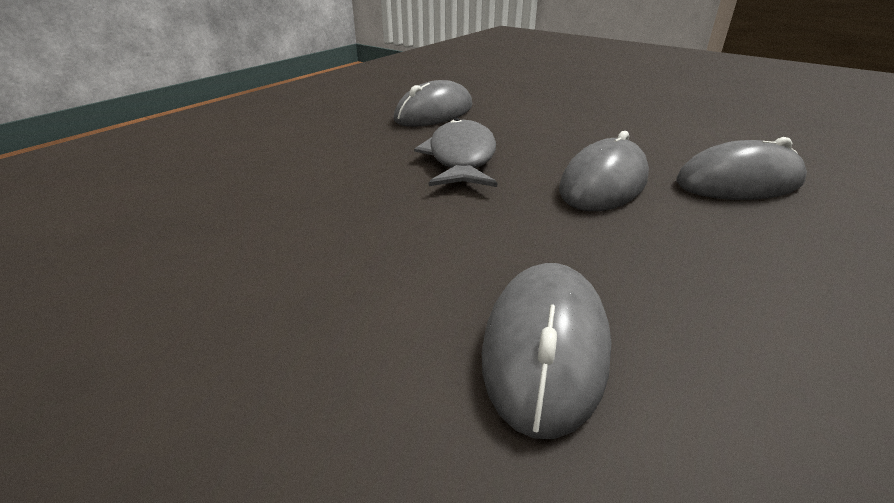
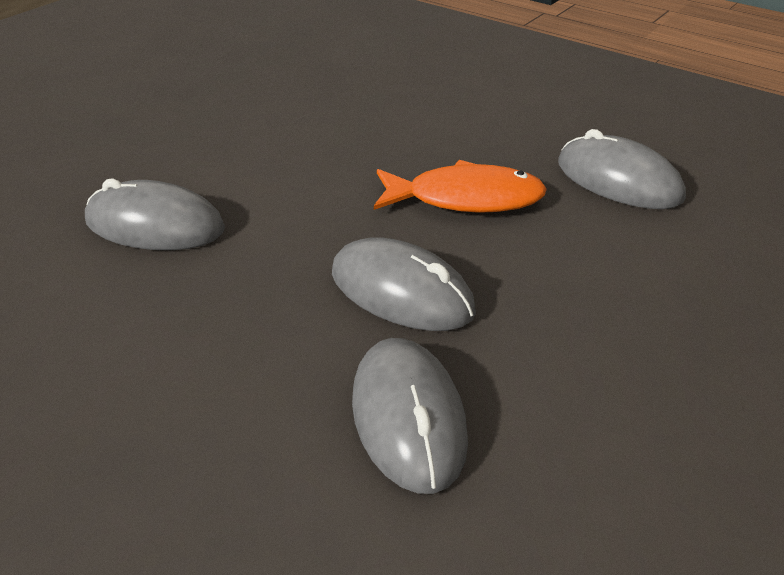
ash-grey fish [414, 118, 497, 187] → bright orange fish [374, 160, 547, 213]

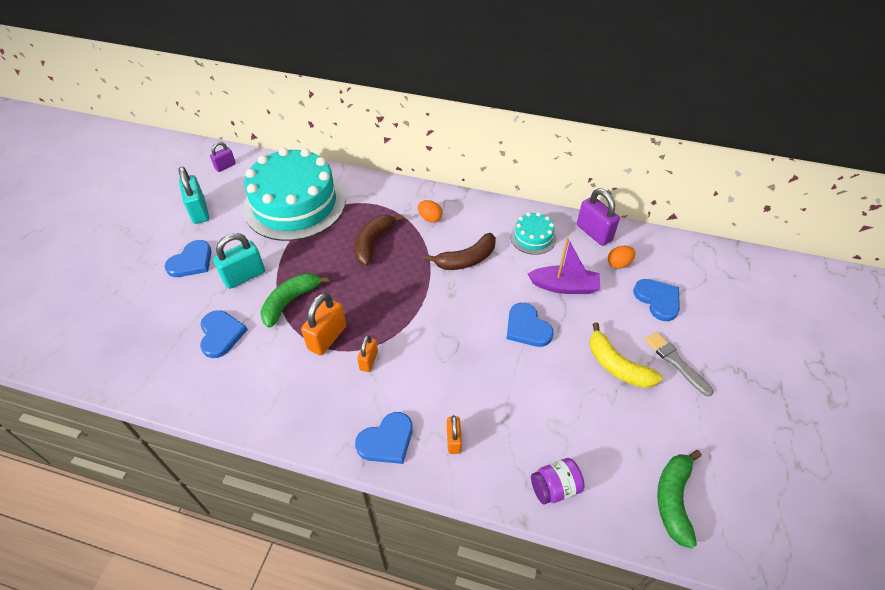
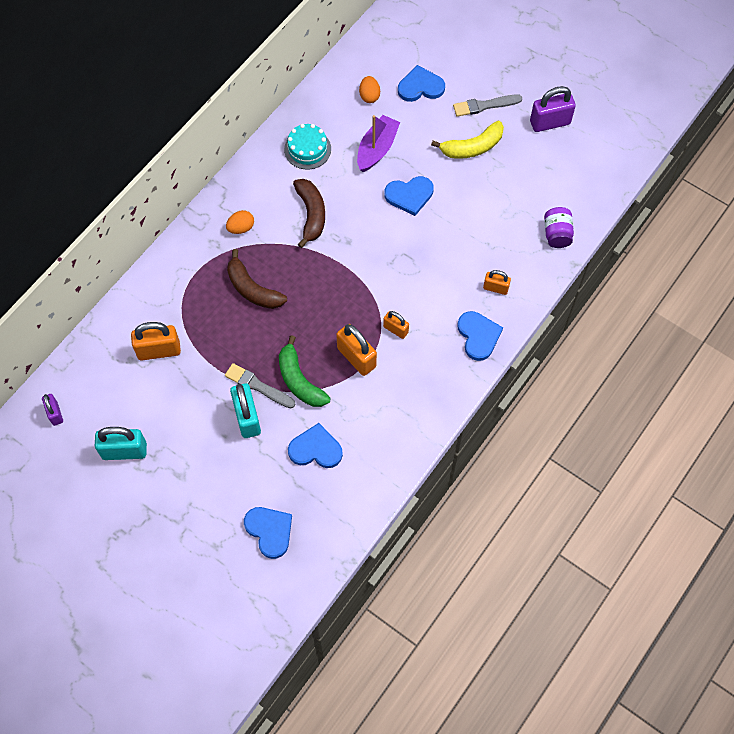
leaf-green banana [657, 450, 702, 549] → -
- → ash-grey paintbrush [225, 363, 295, 408]
blue heart shape [164, 240, 212, 277] → blue heart shape [244, 507, 292, 559], shifted
royal purple small lock [577, 188, 620, 246] → royal purple small lock [530, 86, 576, 132], shifted
aqua gateau [244, 148, 346, 241] → bright orange small lock [131, 322, 181, 360]

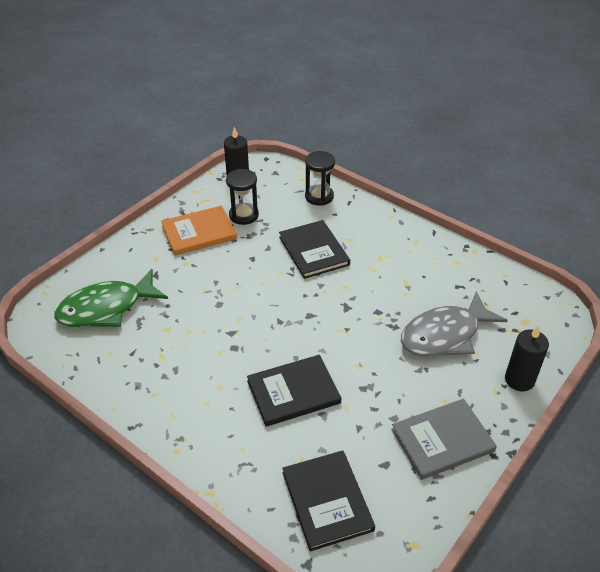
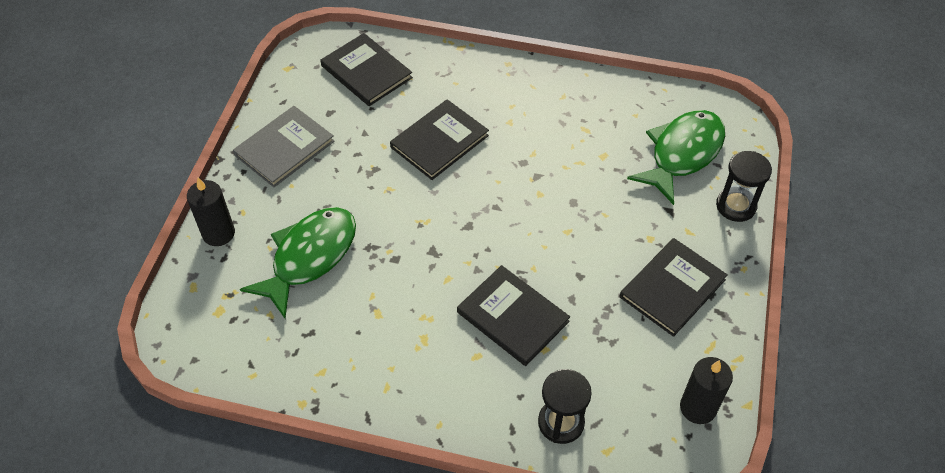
ebony hourglass [226, 169, 259, 225] → ebony hourglass [716, 151, 772, 222], shifted
bright orange book [161, 206, 237, 255] → ebony book [620, 238, 728, 337]
ash-grey fish [401, 291, 508, 357] → leaf-green fish [240, 207, 356, 318]

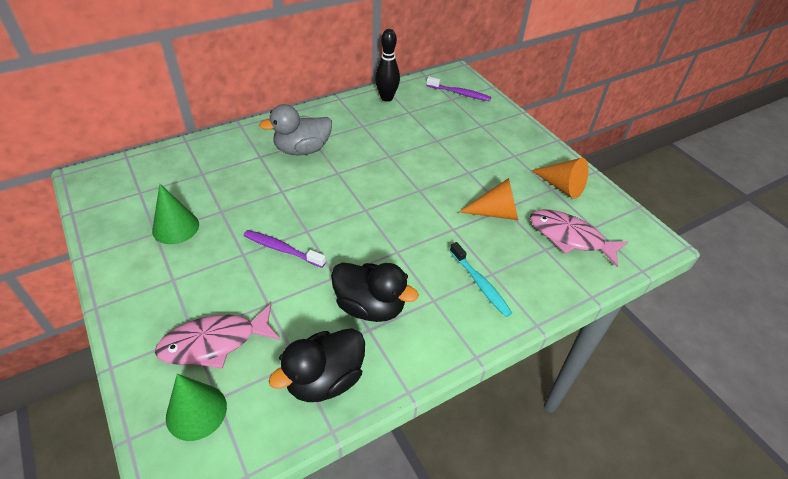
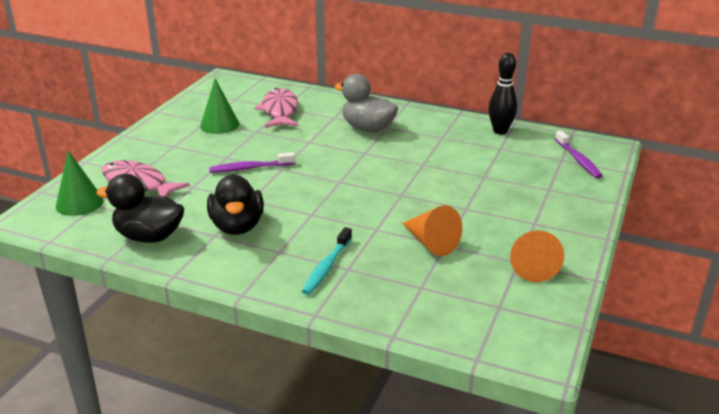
rosy fish [530, 209, 628, 268] → rosy fish [254, 88, 298, 128], shifted
royal purple dental brush [243, 230, 326, 268] → royal purple dental brush [209, 152, 295, 173], 90 degrees counterclockwise

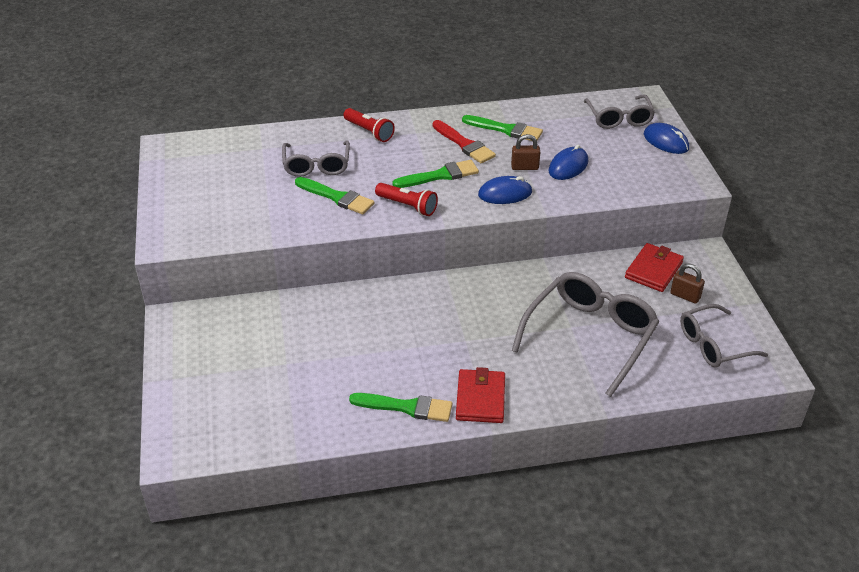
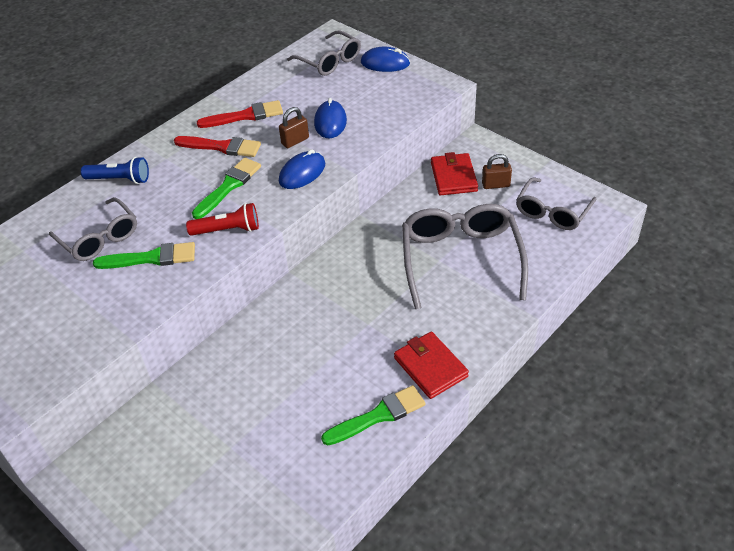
scarlet pocket torch [343, 108, 395, 142] → blue pocket torch [81, 157, 149, 184]
leaf-green paintbrush [462, 115, 543, 141] → scarlet paintbrush [197, 100, 283, 128]

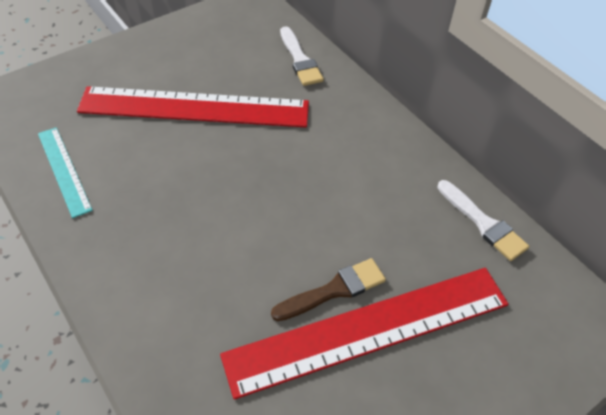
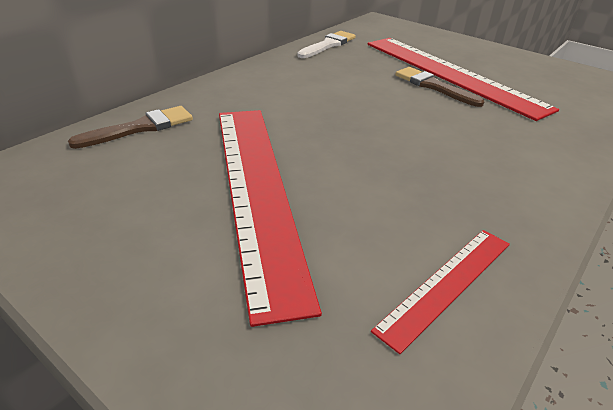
aqua measuring stick [38, 127, 93, 218] → scarlet measuring stick [371, 230, 510, 354]
pure white paintbrush [280, 26, 324, 86] → russet paintbrush [68, 106, 193, 149]

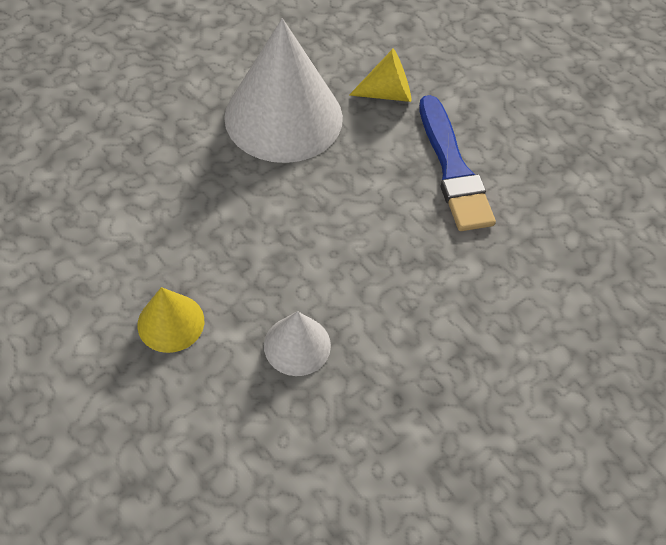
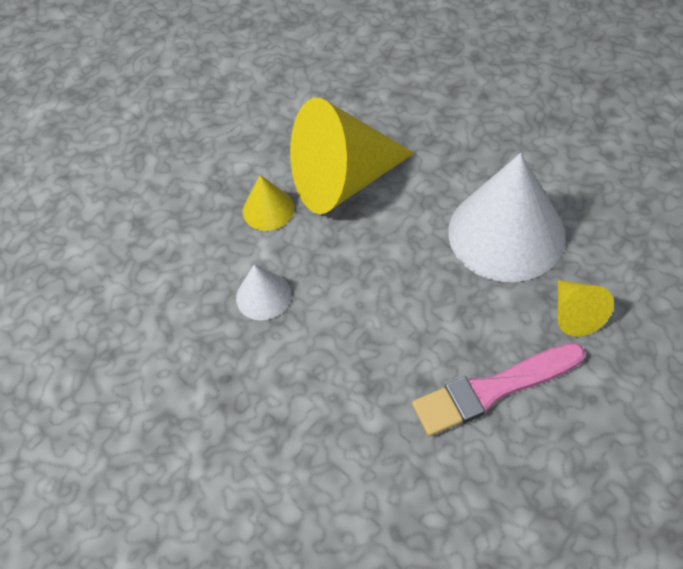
- → golden solid cone [290, 98, 414, 214]
blue paintbrush [419, 95, 496, 231] → rosy paintbrush [412, 343, 585, 437]

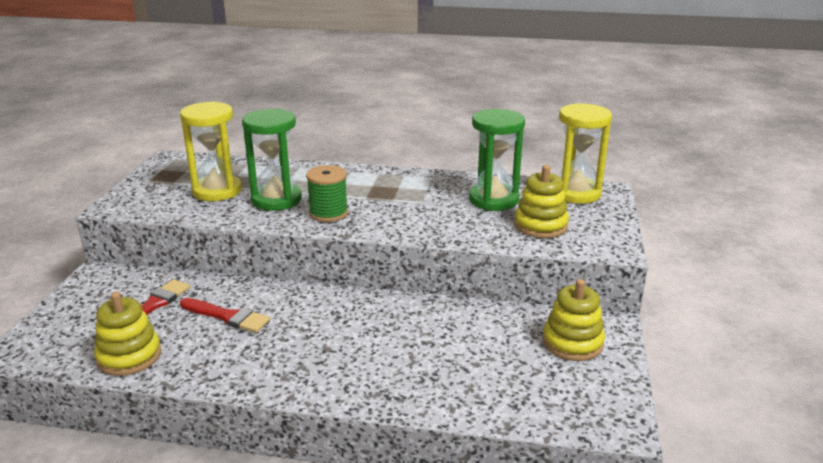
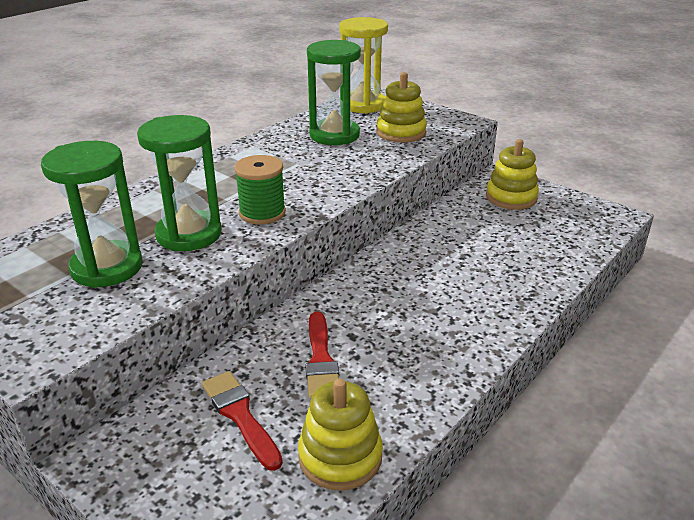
golden hourglass [180, 101, 242, 201] → leaf-green hourglass [41, 141, 143, 288]
scarlet paintbrush [180, 298, 270, 333] → scarlet paintbrush [306, 312, 339, 398], 120 degrees clockwise

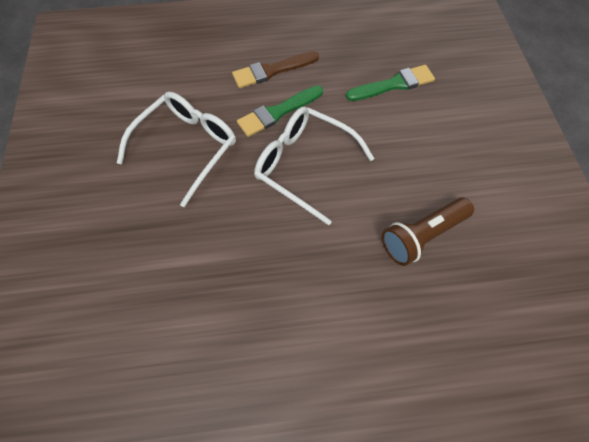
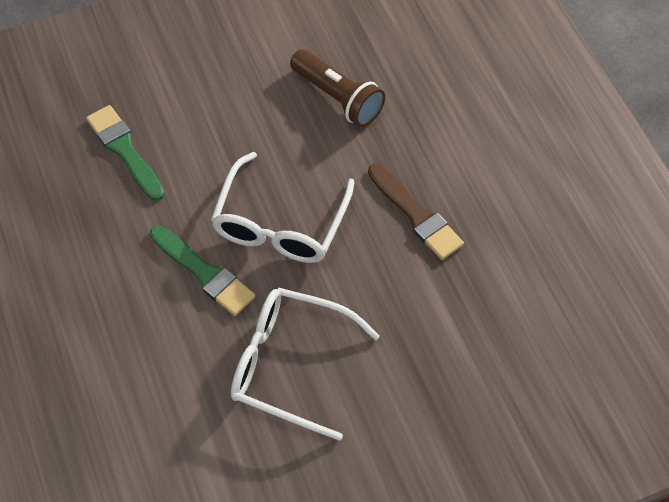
russet paintbrush [232, 51, 319, 88] → russet paintbrush [368, 164, 464, 260], shifted

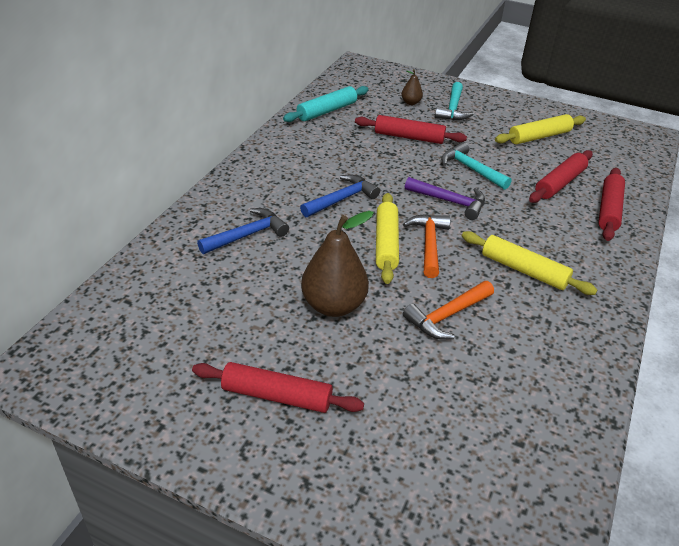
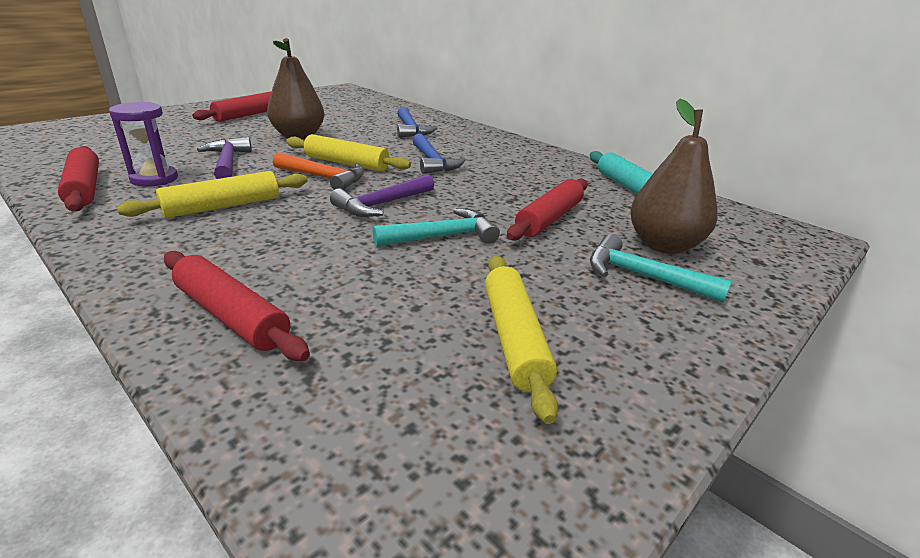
- → royal purple hourglass [109, 102, 178, 187]
scarlet dough roller [529, 150, 593, 203] → scarlet dough roller [58, 146, 99, 212], shifted
bright orange hammer [403, 281, 494, 339] → royal purple hammer [197, 137, 252, 179]
russet toy pear [401, 69, 423, 105] → russet toy pear [630, 98, 718, 254], x2.11

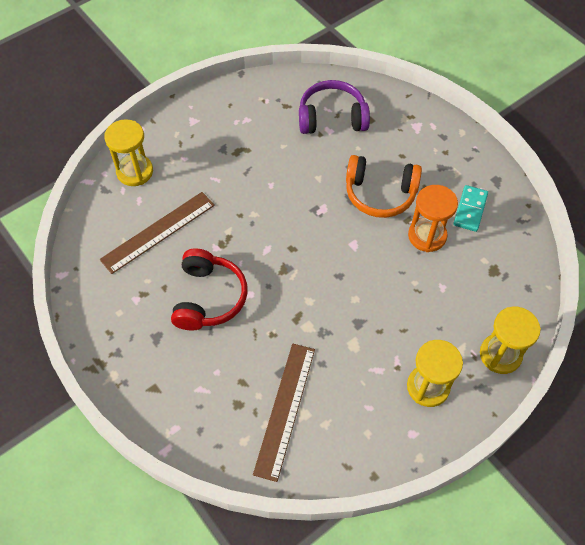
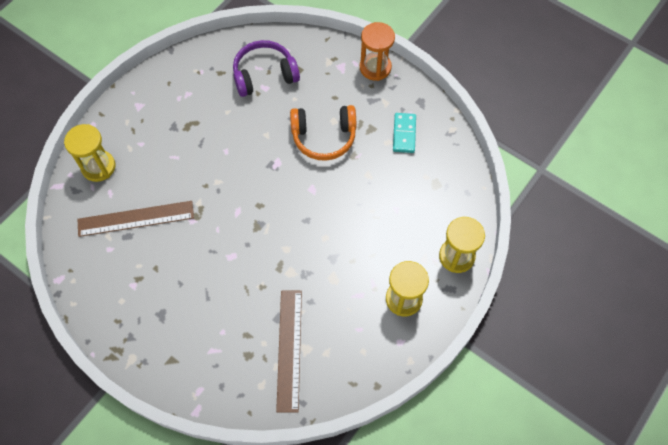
scarlet headset [171, 249, 247, 330] → -
bright orange hourglass [408, 185, 458, 252] → bright orange hourglass [360, 22, 395, 81], shifted
russet measuring stick [100, 192, 215, 274] → russet measuring stick [77, 201, 194, 237], 45 degrees clockwise

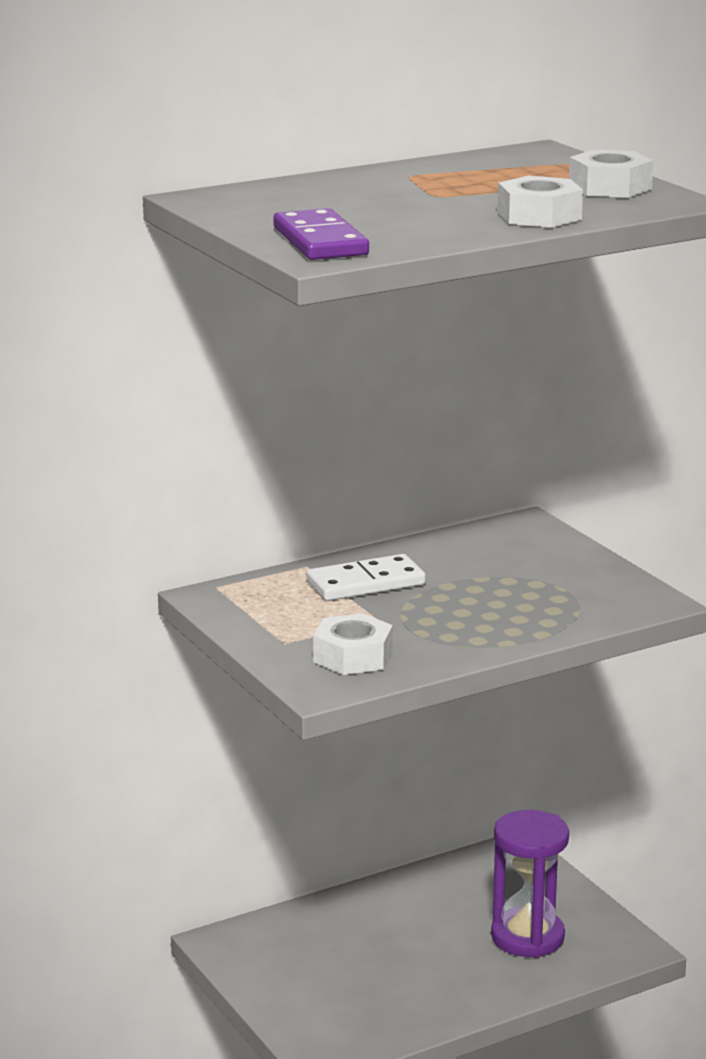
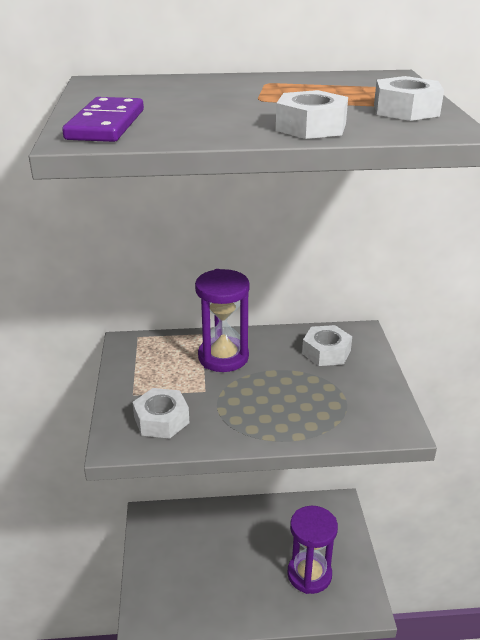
- → pure white nut [302, 325, 352, 366]
pure white domino [307, 554, 426, 601] → royal purple hourglass [195, 269, 250, 372]

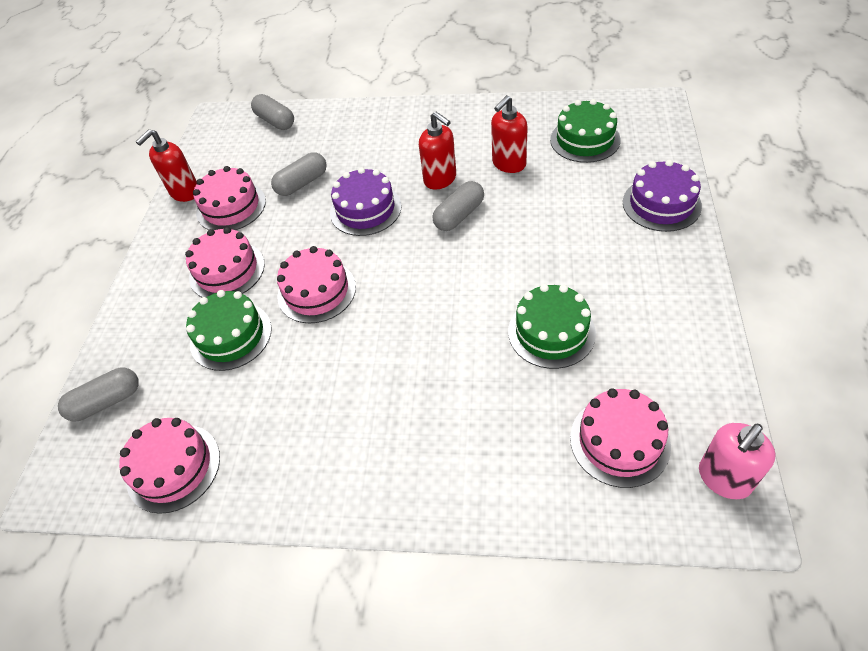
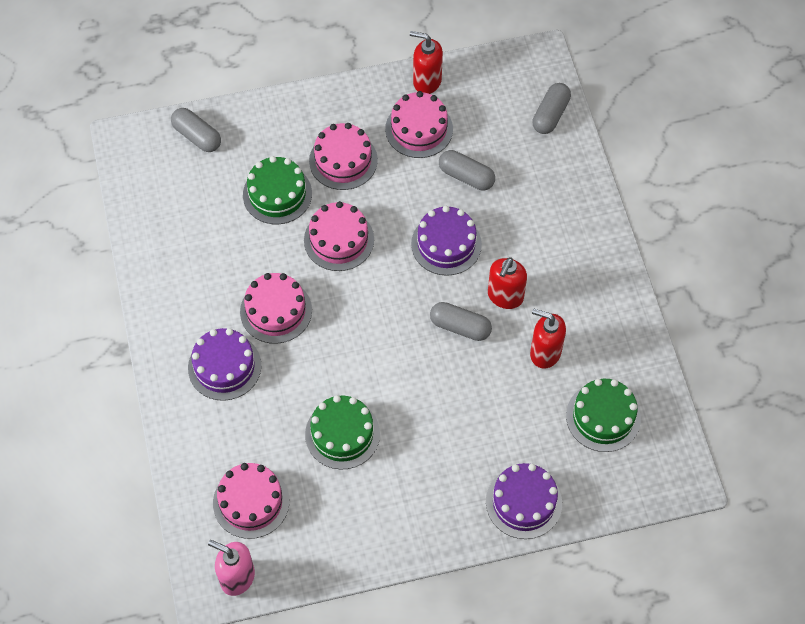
- → royal purple gateau [188, 328, 261, 401]
rosy gateau [119, 418, 220, 514] → rosy gateau [240, 273, 312, 344], shifted

